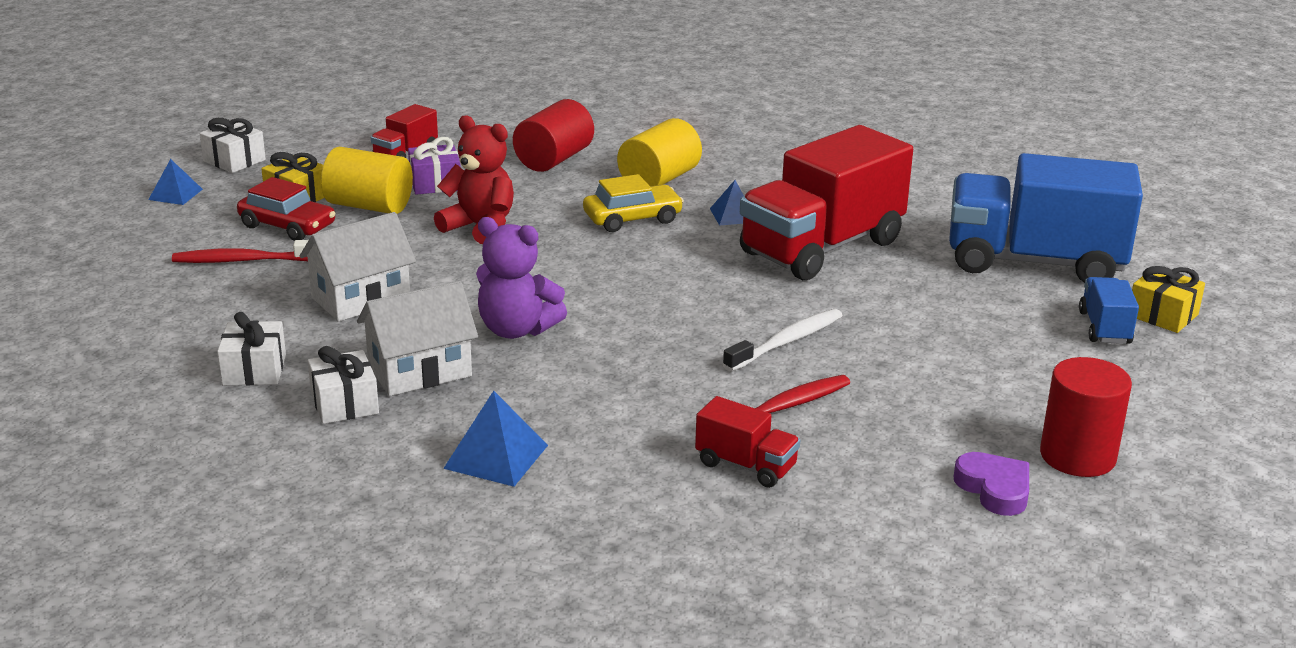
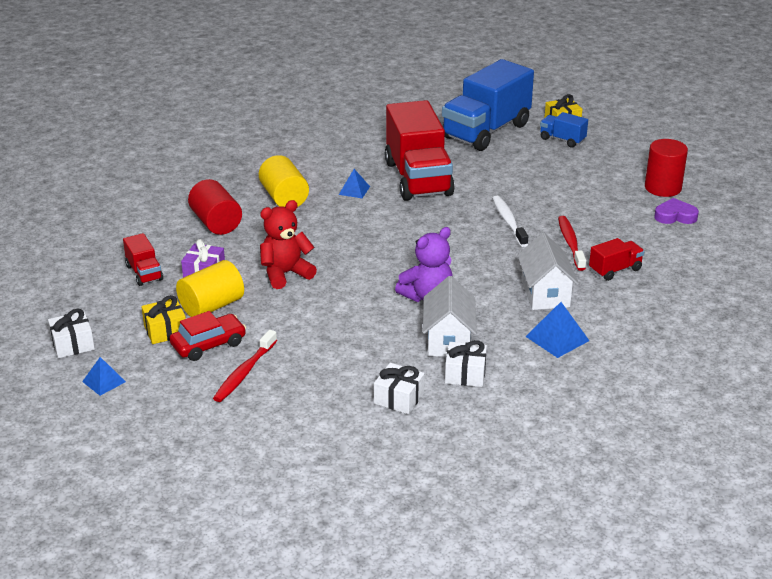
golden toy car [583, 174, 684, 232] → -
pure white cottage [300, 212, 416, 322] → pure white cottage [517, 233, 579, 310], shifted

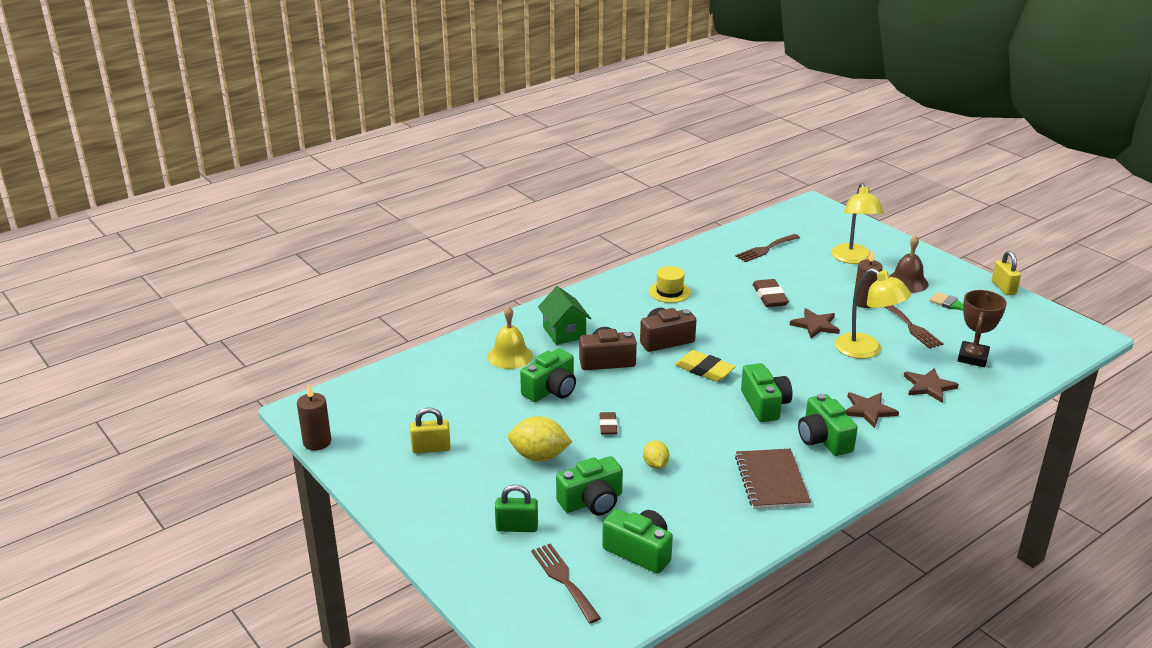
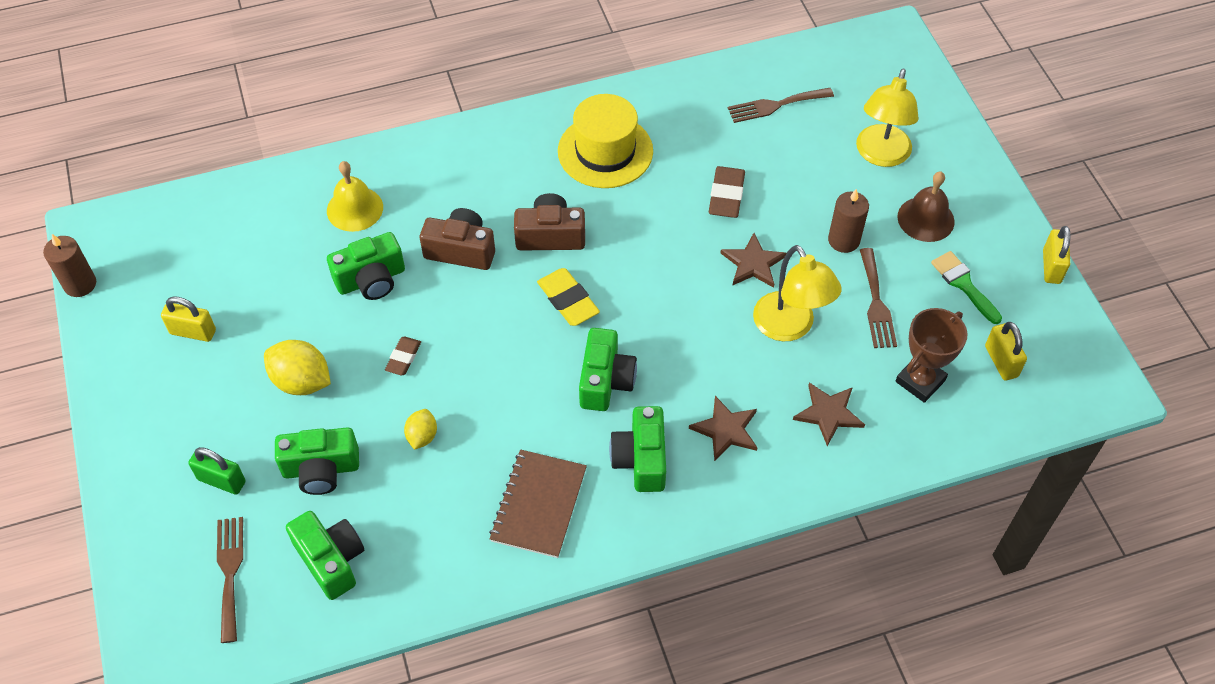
leaf-green cottage [538, 286, 591, 345] → -
- → golden small lock [985, 322, 1027, 381]
golden hat [649, 266, 691, 303] → golden hat [558, 94, 653, 188], x1.72

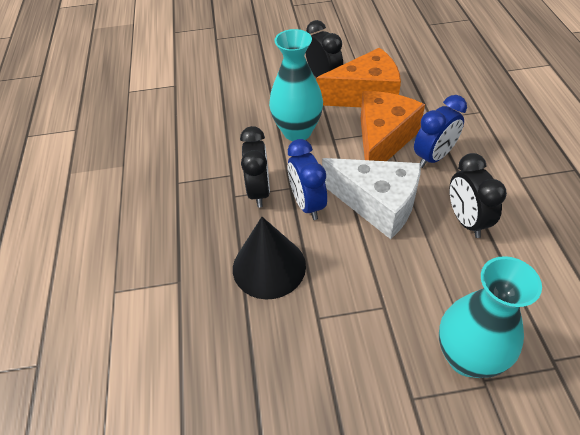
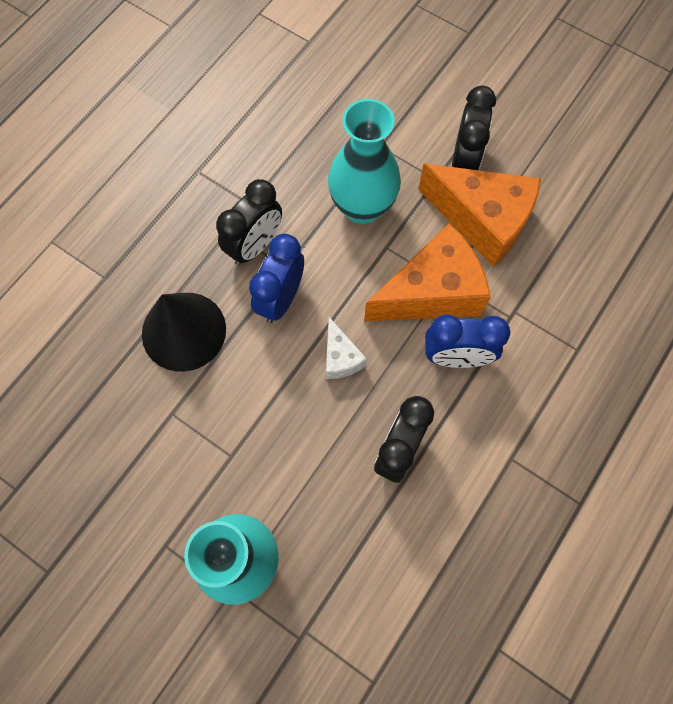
pure white cheese [322, 158, 421, 239] → pure white cheese [326, 317, 367, 379], x0.48

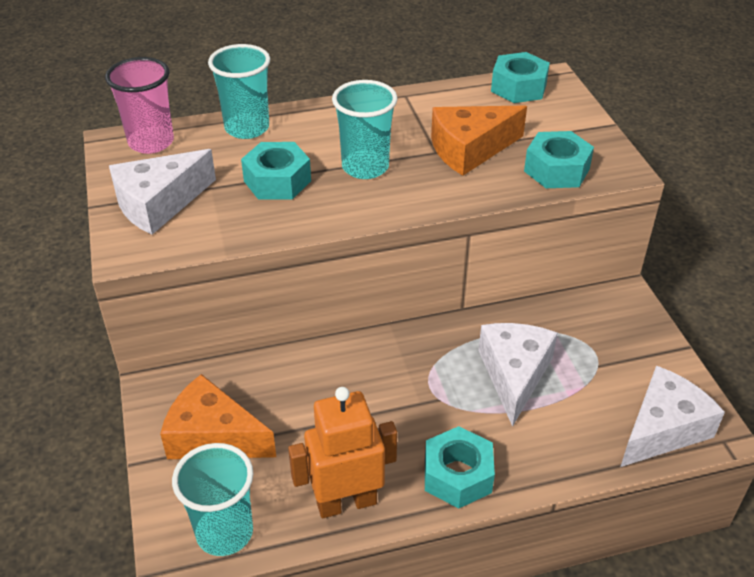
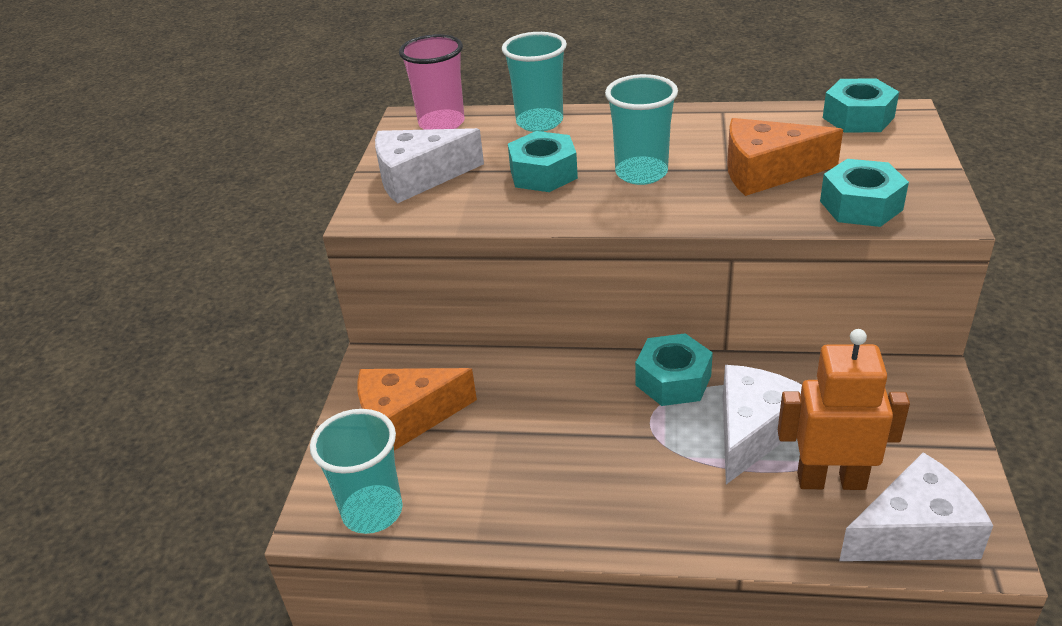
bright orange toy robot [288, 387, 397, 518] → bright orange toy robot [778, 329, 910, 490], shifted
aqua nut [425, 426, 495, 509] → aqua nut [635, 333, 713, 406], shifted
bright orange cheese [160, 374, 276, 459] → bright orange cheese [357, 368, 477, 451], 60 degrees counterclockwise

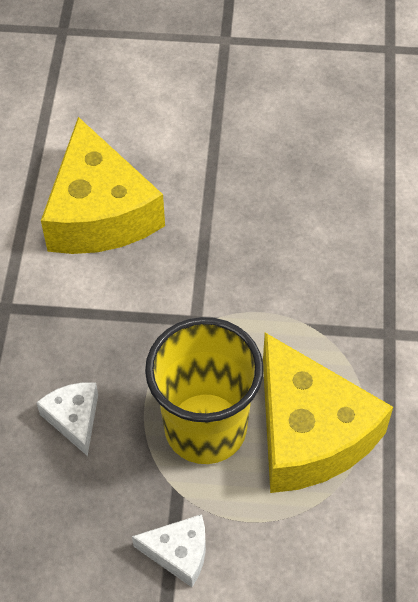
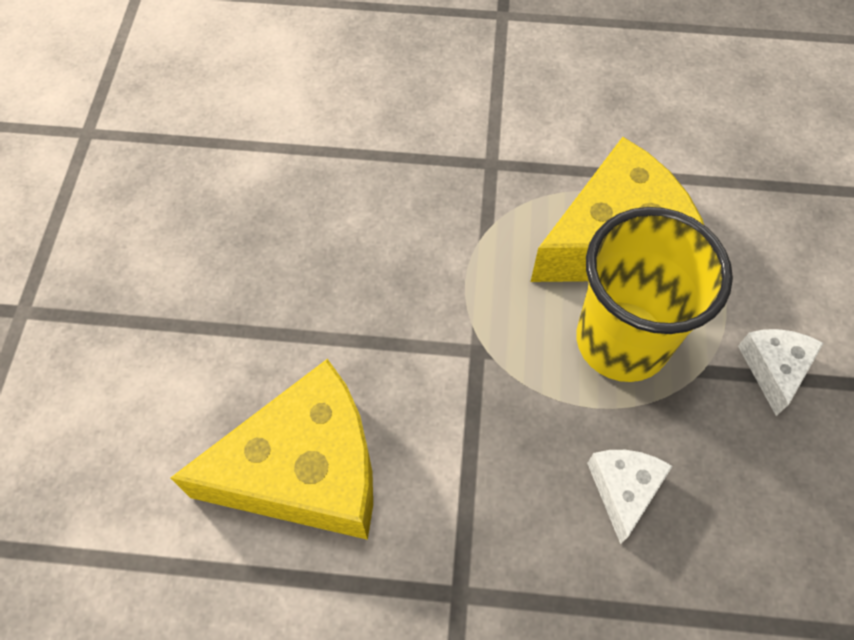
pure white cheese [36, 382, 98, 456] → pure white cheese [587, 450, 672, 544], 120 degrees clockwise

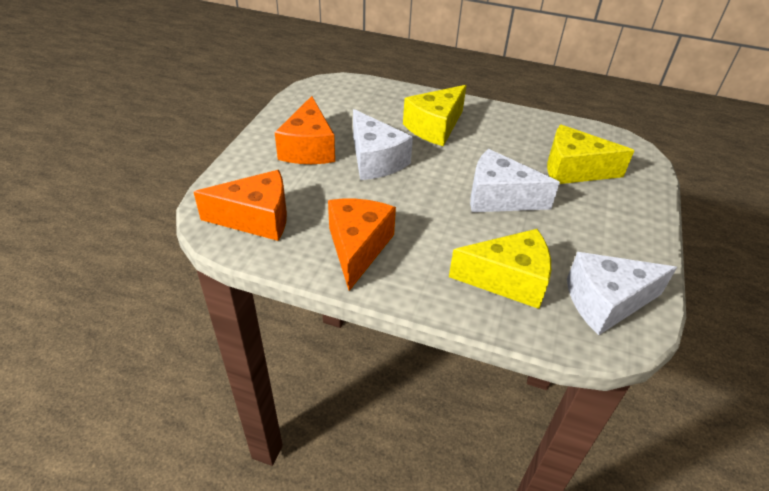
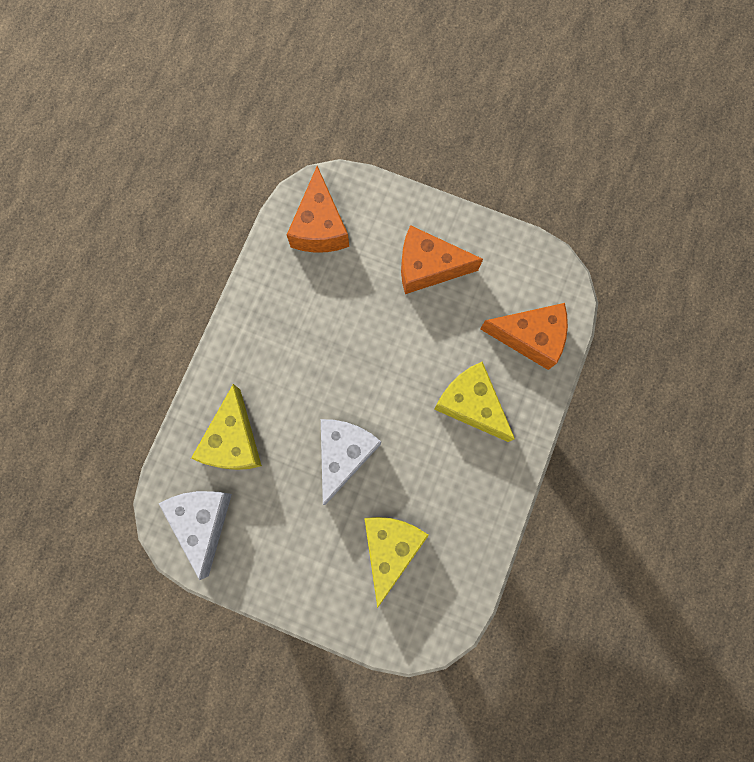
pure white cheese [353, 109, 413, 180] → -
bright orange cheese [328, 199, 396, 291] → bright orange cheese [480, 303, 568, 370], shifted

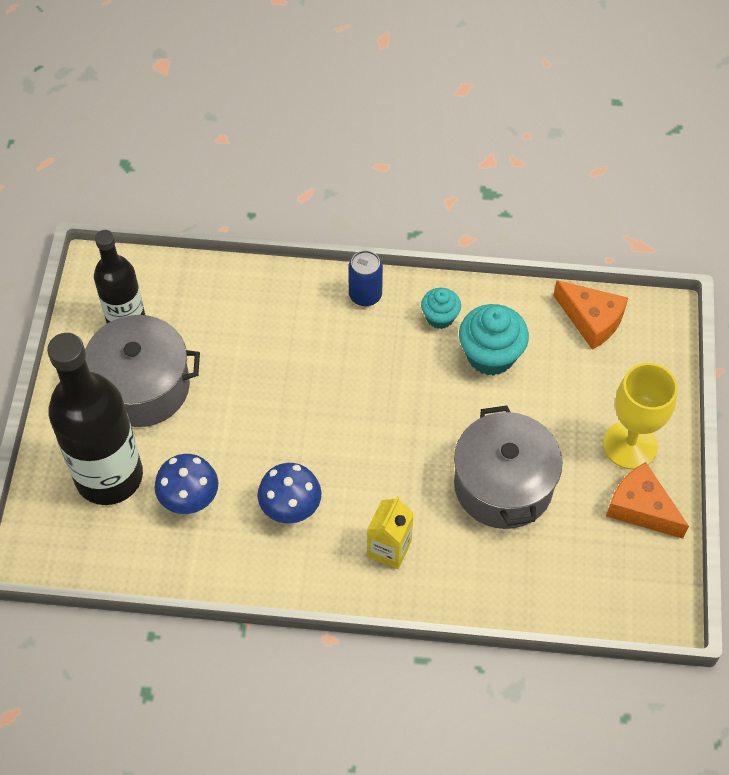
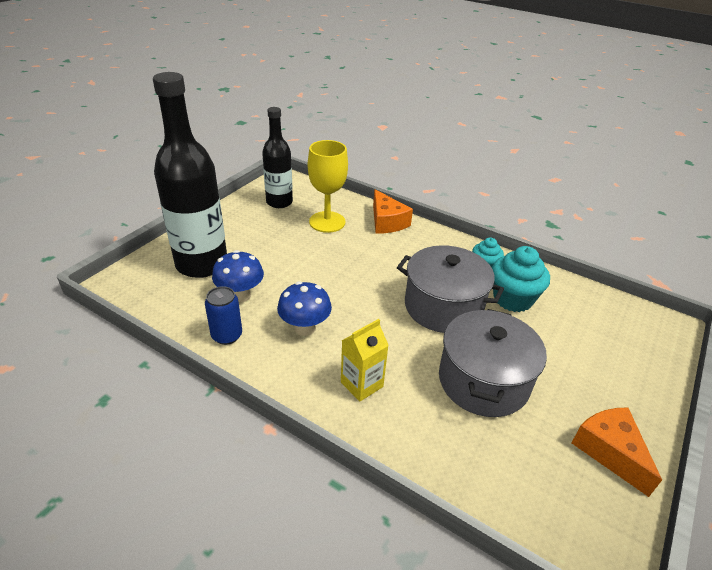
ash-grey stockpot [85, 315, 200, 427] → ash-grey stockpot [397, 245, 504, 333], shifted
blue can [348, 250, 383, 306] → blue can [205, 286, 242, 345], shifted
bright orange cheese [553, 280, 628, 350] → bright orange cheese [373, 189, 413, 234], shifted
golden wine glass [603, 363, 678, 469] → golden wine glass [308, 140, 348, 233], shifted

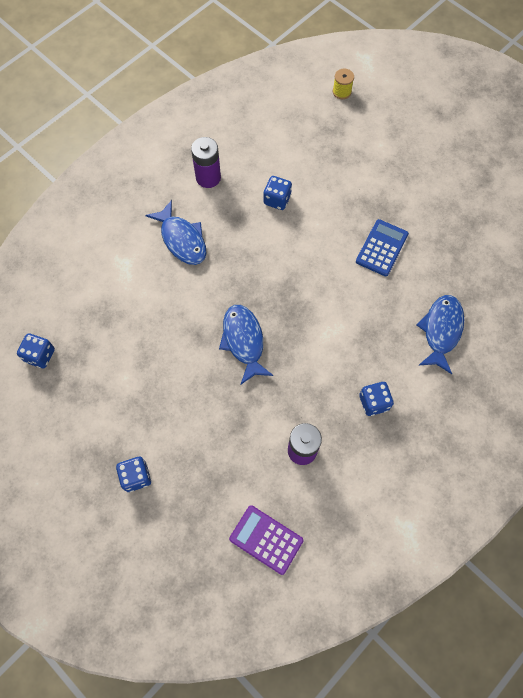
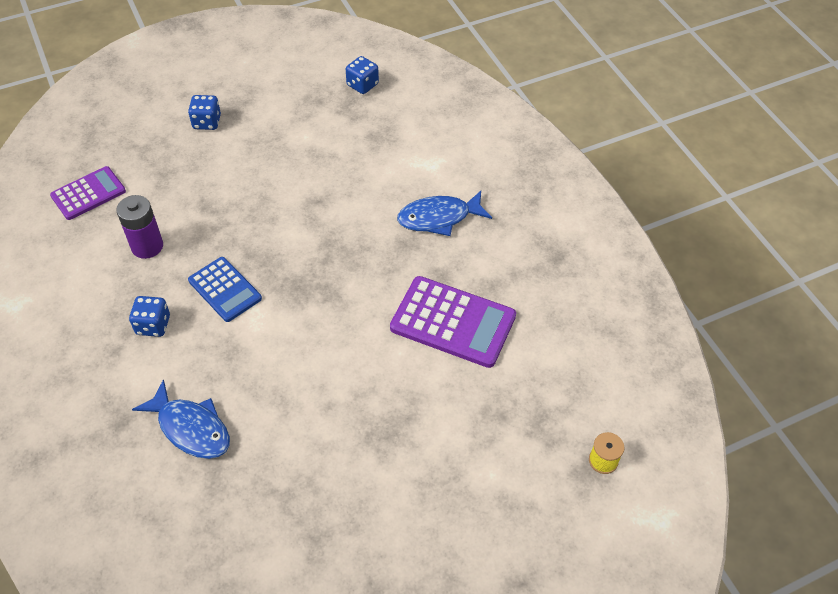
royal purple battery [191, 137, 221, 188] → -
blue fish [219, 305, 273, 384] → -
blue pocket calculator [356, 219, 409, 276] → blue pocket calculator [188, 257, 262, 322], shifted
blue dice [264, 176, 292, 210] → royal purple pocket calculator [390, 276, 516, 368]

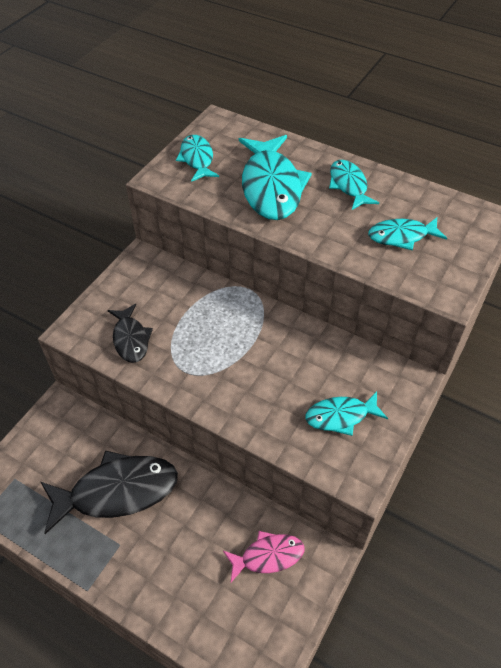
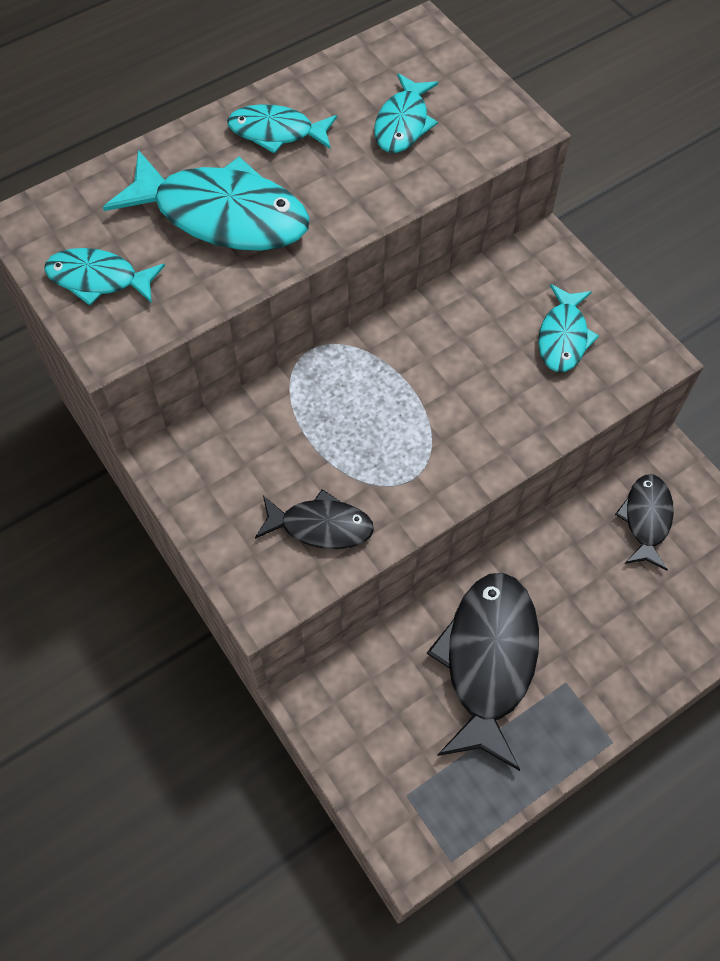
rosy fish [223, 531, 305, 582] → ebony fish [615, 474, 674, 571]

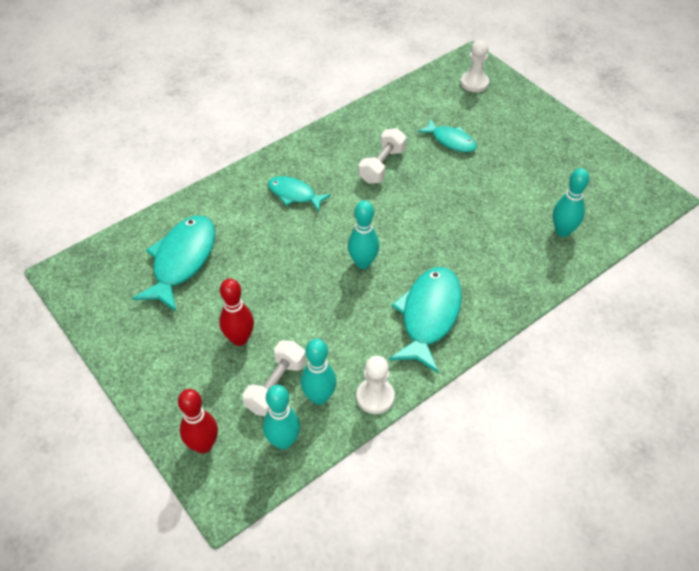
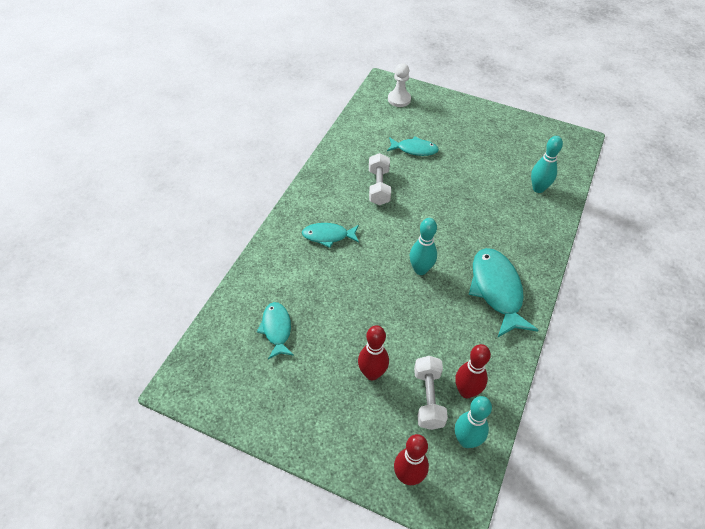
pure white pawn [356, 356, 395, 414] → -
aqua bowling pin [300, 339, 337, 405] → scarlet bowling pin [455, 344, 491, 398]
aqua fish [132, 216, 215, 311] → aqua fish [257, 302, 294, 359], x0.59

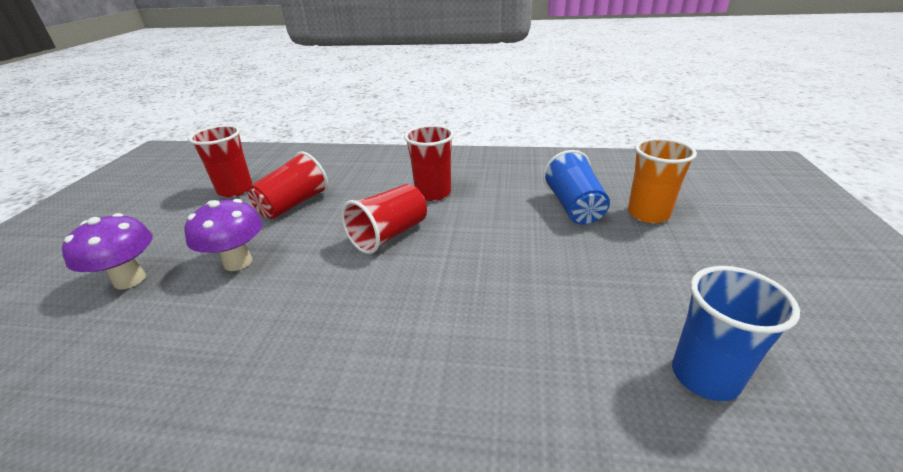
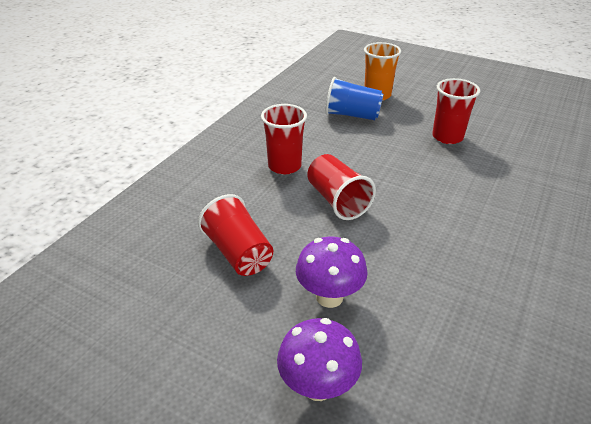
blue cup [672, 266, 800, 401] → -
scarlet cup [189, 125, 252, 197] → scarlet cup [432, 78, 480, 144], shifted

